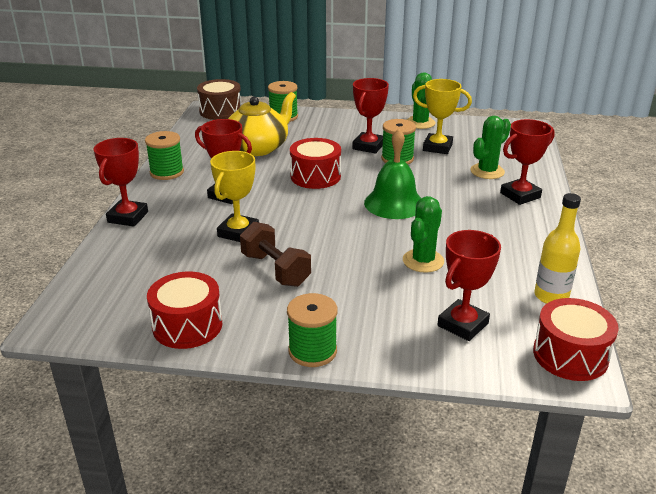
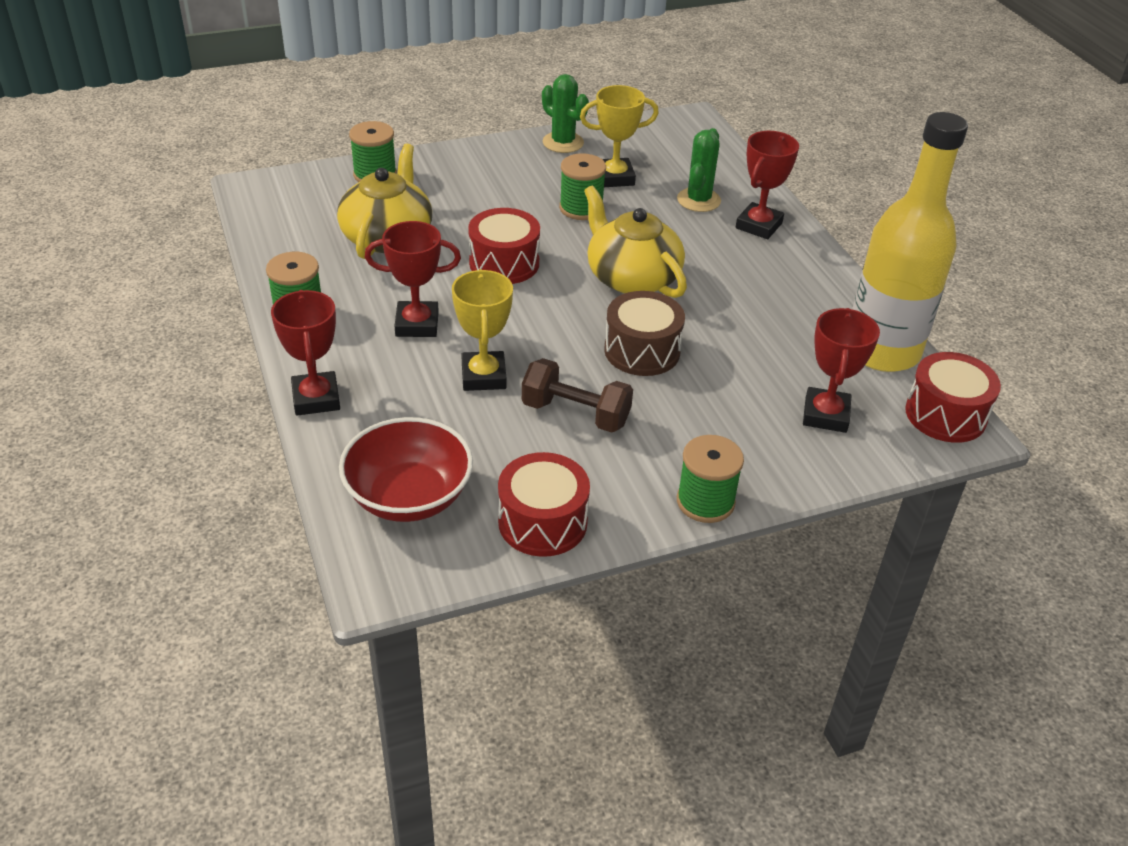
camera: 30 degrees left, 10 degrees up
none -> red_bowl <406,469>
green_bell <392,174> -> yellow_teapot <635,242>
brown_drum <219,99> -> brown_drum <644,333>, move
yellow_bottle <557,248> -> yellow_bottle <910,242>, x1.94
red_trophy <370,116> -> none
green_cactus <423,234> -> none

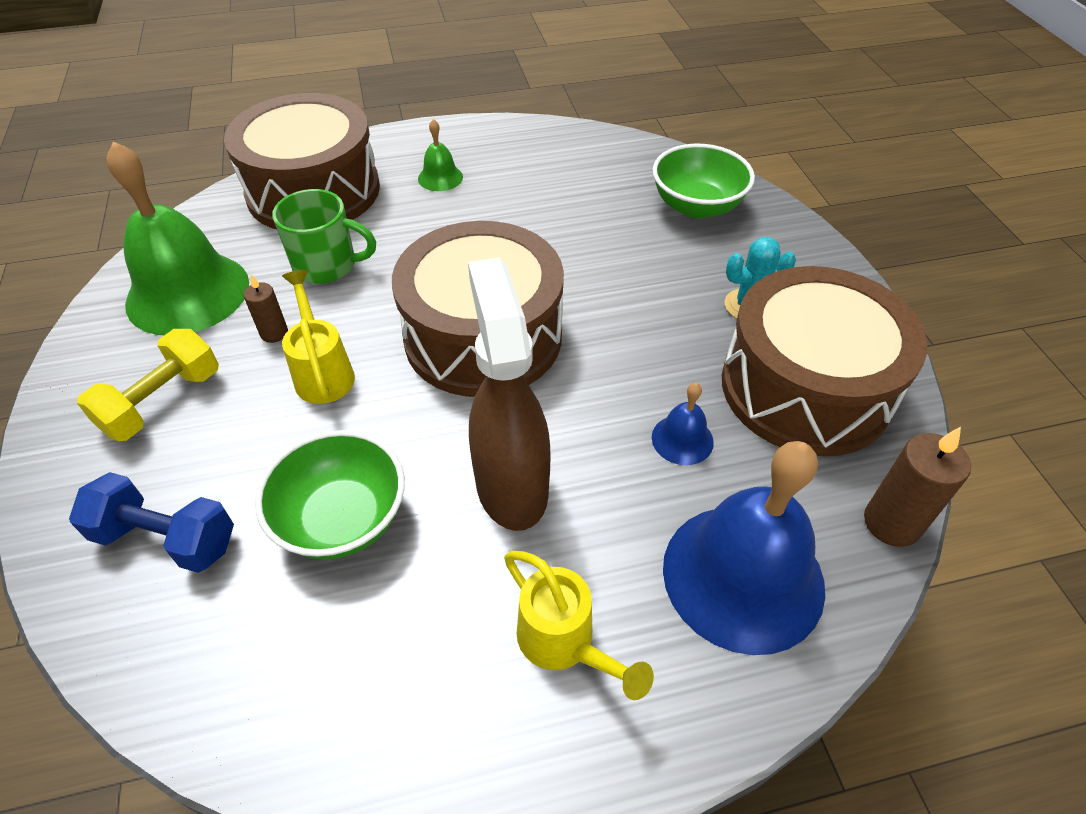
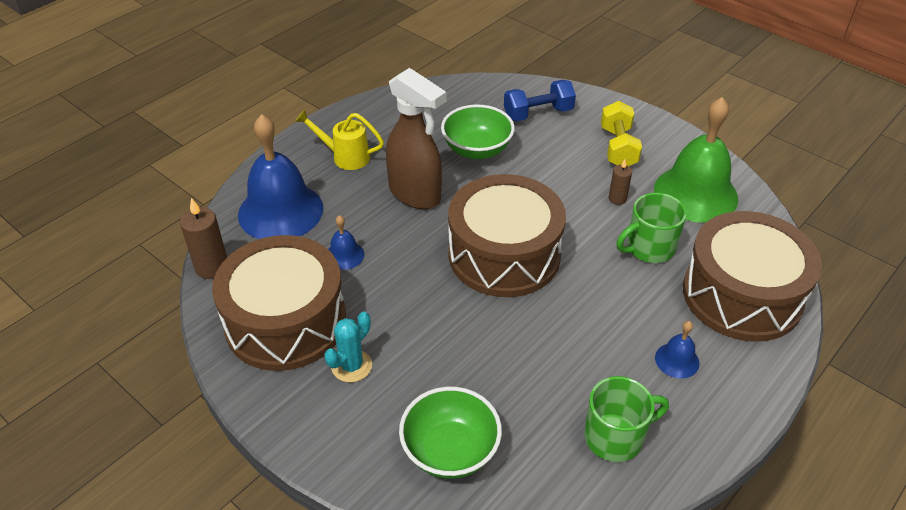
camera: 145 degrees right, 5 degrees down
none -> green_mug <626,419>
green_bell <440,155> -> blue_bell <677,350>
yellow_watering_can <318,337> -> none

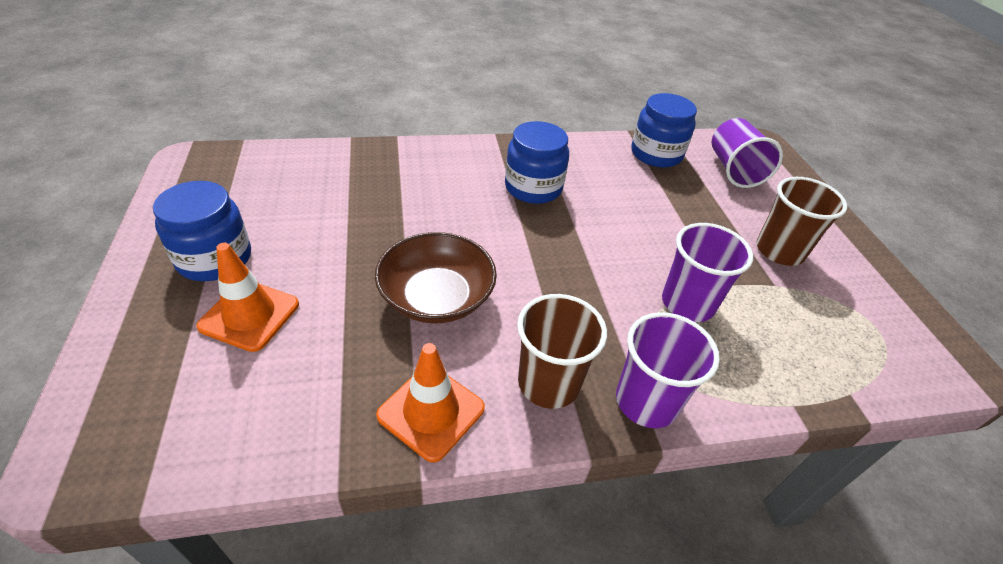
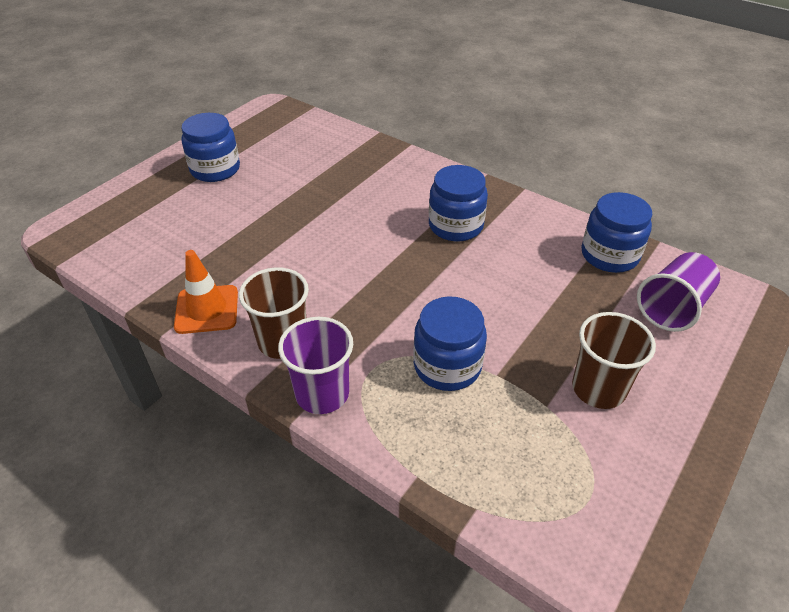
camera: 50 degrees right, 0 degrees up
purple_cup <707,272> -> blue_jar <450,343>
orange_traffic_cone <247,297> -> none
brown_bowl <436,278> -> none

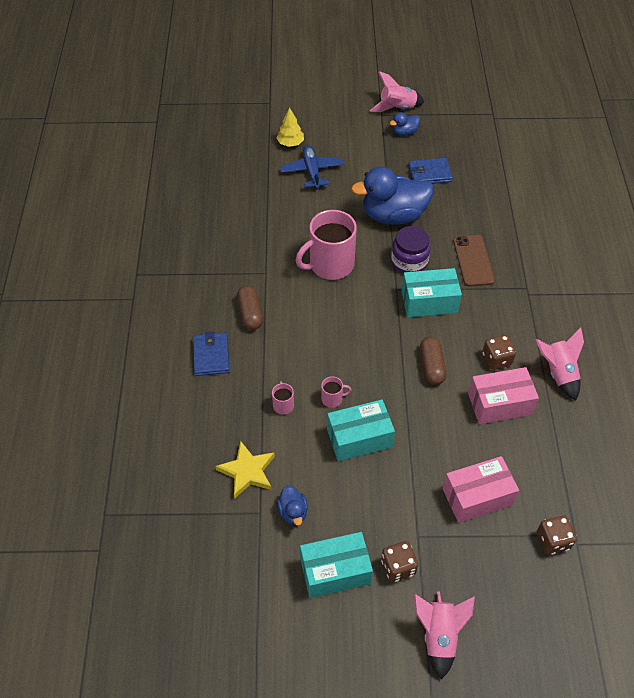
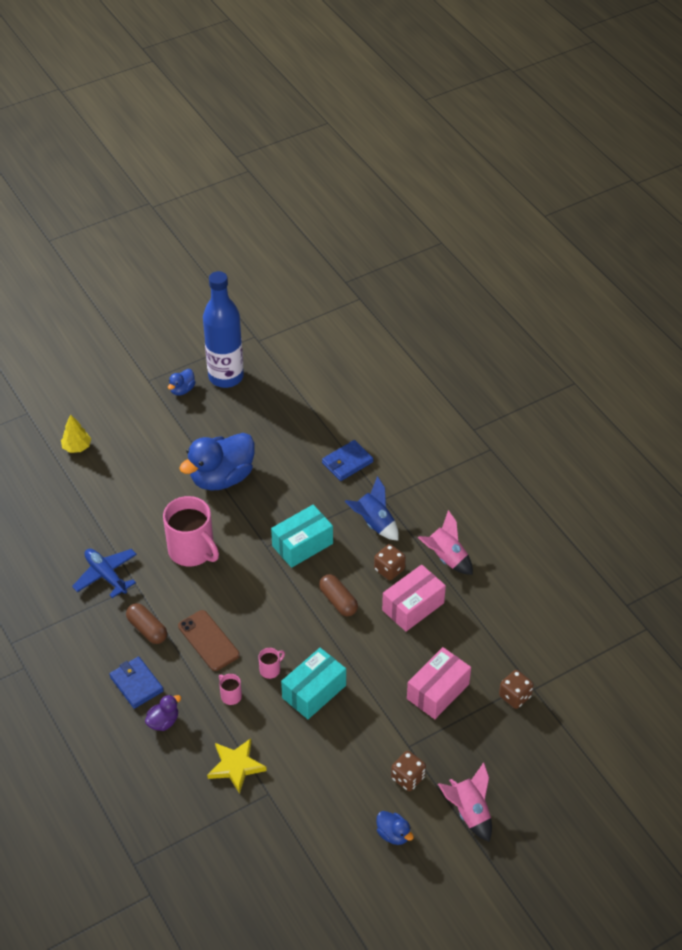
camera: 30 degrees left, 5 degrees down
blue_plane <312,167> -> blue_plane <104,573>, move
none -> purple_duck <163,713>
pink_mug <326,245> -> pink_mug <191,531>, 75 degrees counterclockwise
brown_phone <474,261> -> brown_phone <209,640>, move
none -> blue_bottle <223,329>
blue_wallet <430,171> -> blue_wallet <347,460>, move
none -> blue_rocket <372,508>
blue_duck <292,505> -> blue_duck <395,828>, move
turquoise_box <336,565> -> none
pink_rocket <397,91> -> none
purple_jar <411,250> -> none

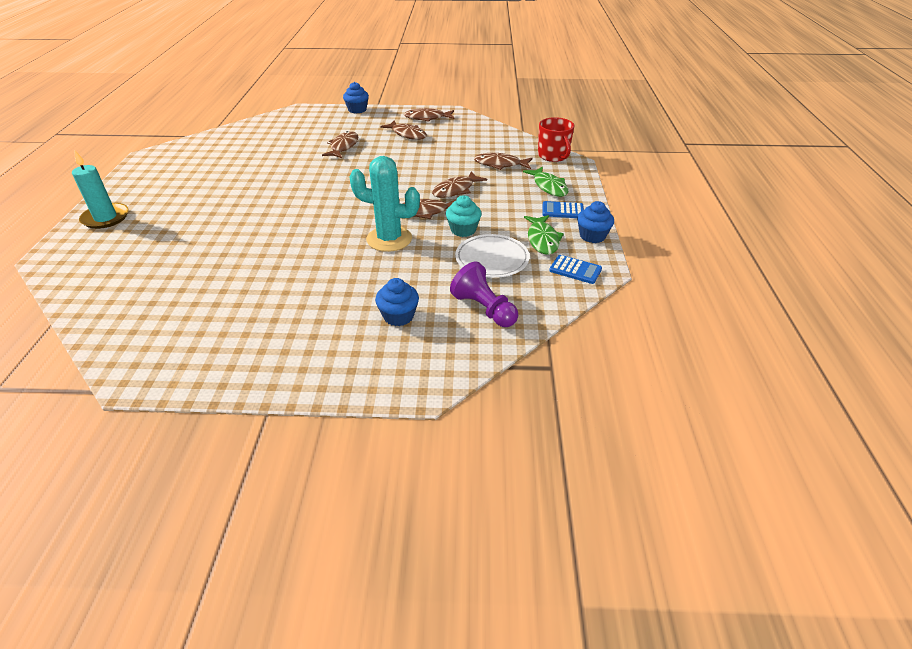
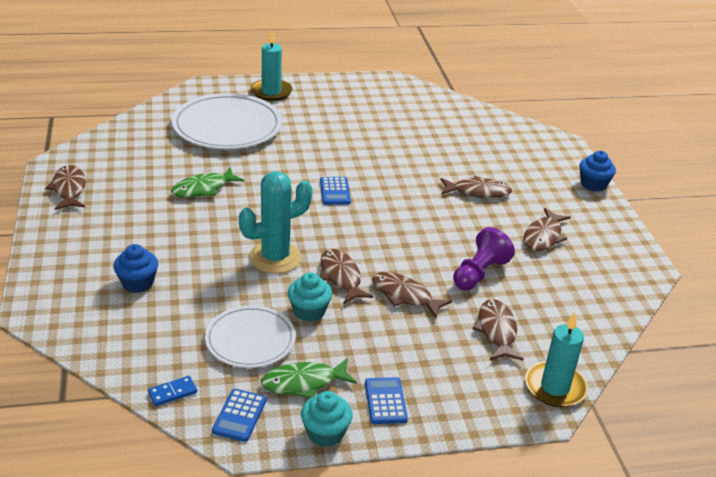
camera: 75 degrees right, 5 degrees down
brown_fish <429,115> -> brown_fish <65,187>, move
none -> blue_domino <172,391>
green_fish <546,181> -> green_fish <207,182>, move
none -> white_plate <227,121>
turquoise_cactus <385,204> -> turquoise_cactus <275,222>, 60 degrees clockwise
blue_cupcake <595,222> -> turquoise_cupcake <326,419>
none -> blue_calculator <335,191>
purple_pawn <484,294> -> purple_pawn <484,258>, move
red_mug <556,139> -> turquoise_candle <556,359>

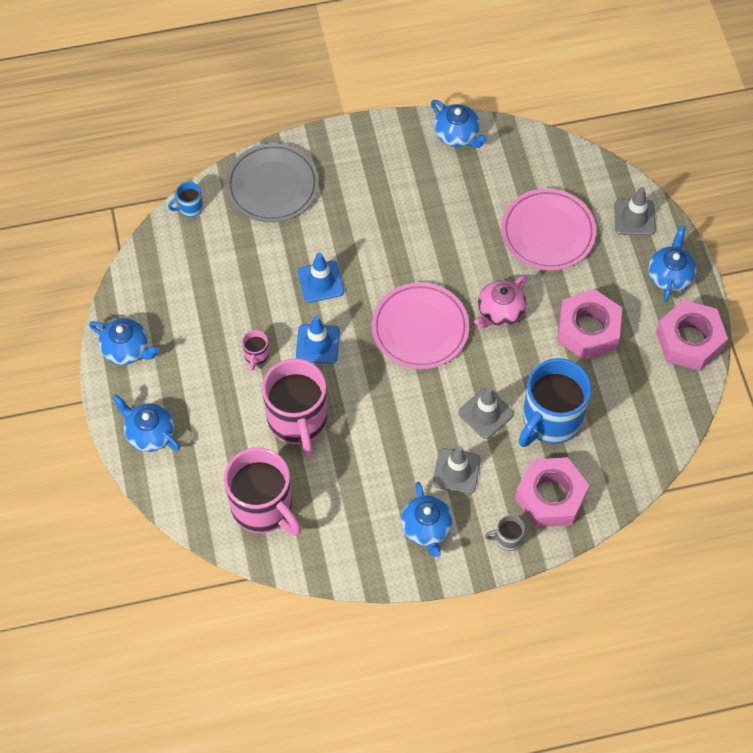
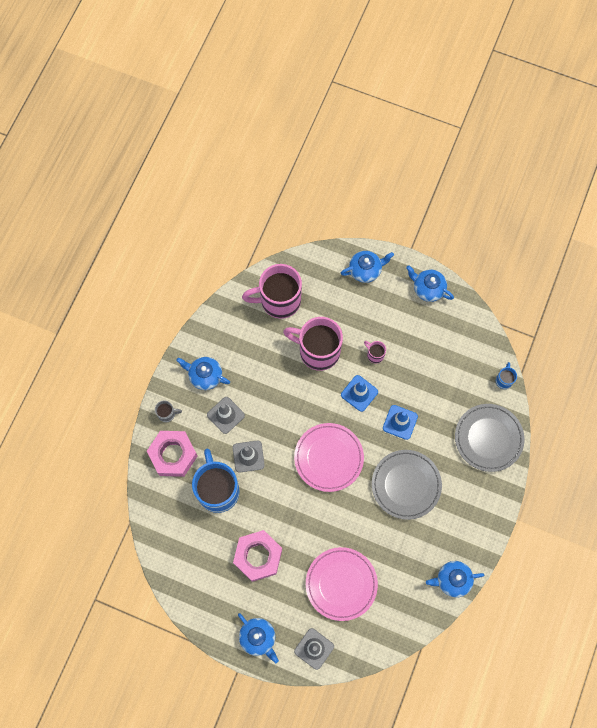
camera: 125 degrees right, 10 degrees up
grey_mug <505,533> -> grey_mug <168,411>, 60 degrees clockwise
none -> grey_plate <407,485>
blue_teapot <124,341> -> blue_teapot <430,283>, 60 degrees clockwise
pink_teapot <501,302> -> none
pink_nut <692,335> -> none

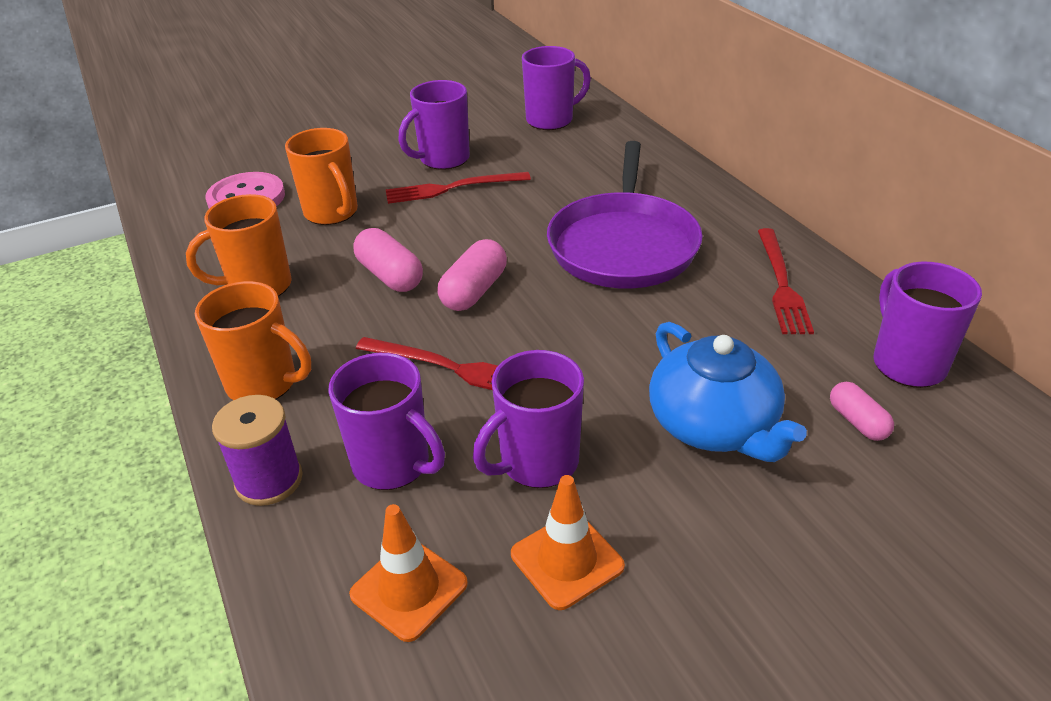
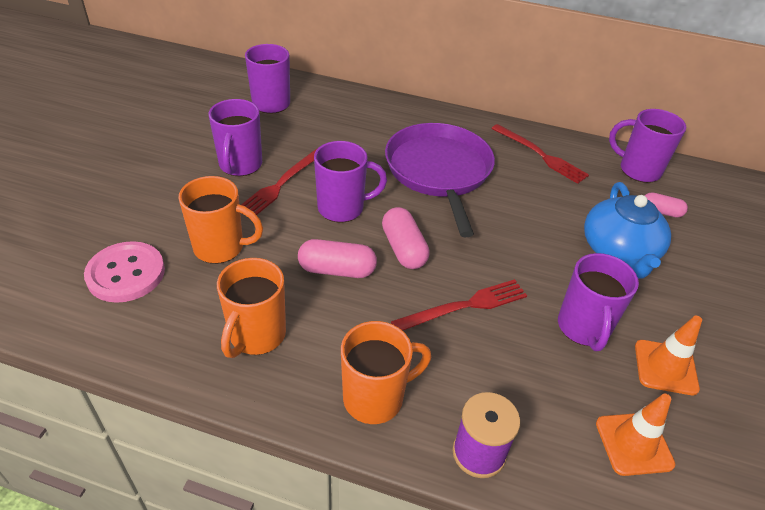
camera: 50 degrees left, 5 degrees up
purple_mug <386,421> -> purple_mug <350,182>, move
purple_pan <625,215> -> purple_pan <440,180>, 150 degrees counterclockwise
blue_teapot <728,392> -> blue_teapot <627,230>, 75 degrees clockwise

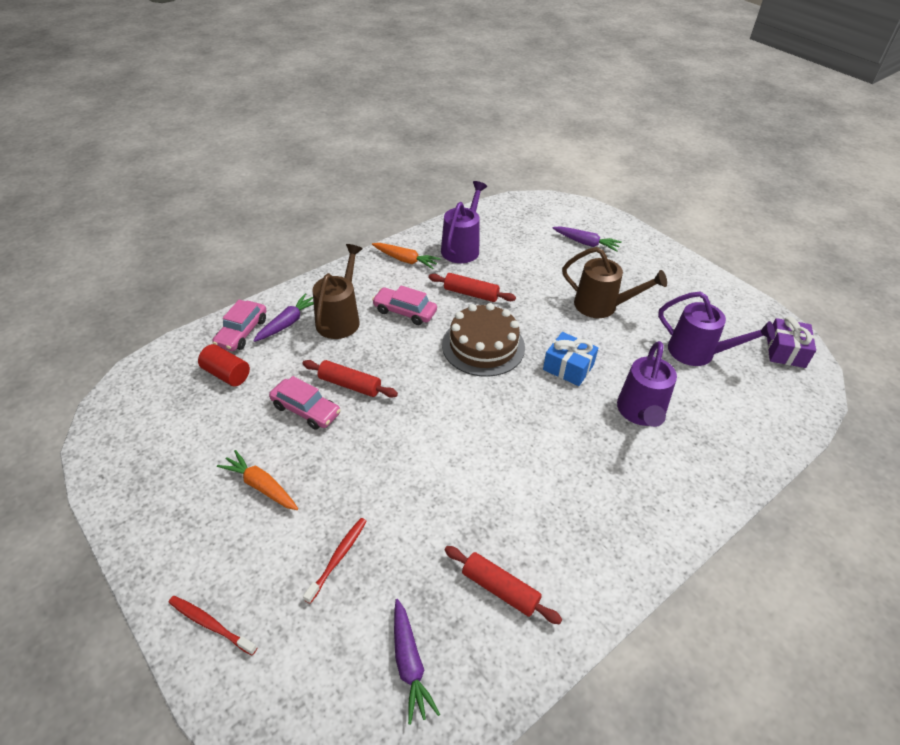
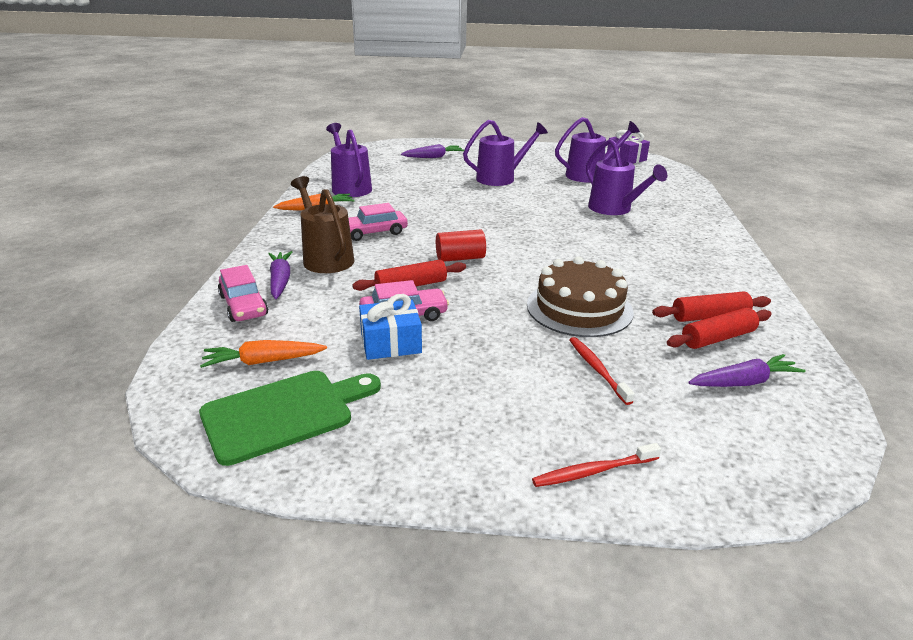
camera: 45 degrees left, 15 degrees down
none -> green_cutting_board <290,418>
orange_carrot <257,480> -> orange_carrot <263,354>, move
blue_gift <570,359> -> blue_gift <390,327>, move
red_cylinder <224,365> -> red_cylinder <461,246>, move
brown_watering_can <614,282> -> purple_watering_can <505,153>
brown_cake <483,340> -> brown_cake <580,296>, move
red_rolling_pin <472,287> -> red_rolling_pin <719,328>, move
purple_carrot <417,661> -> purple_carrot <747,370>, 45 degrees counterclockwise

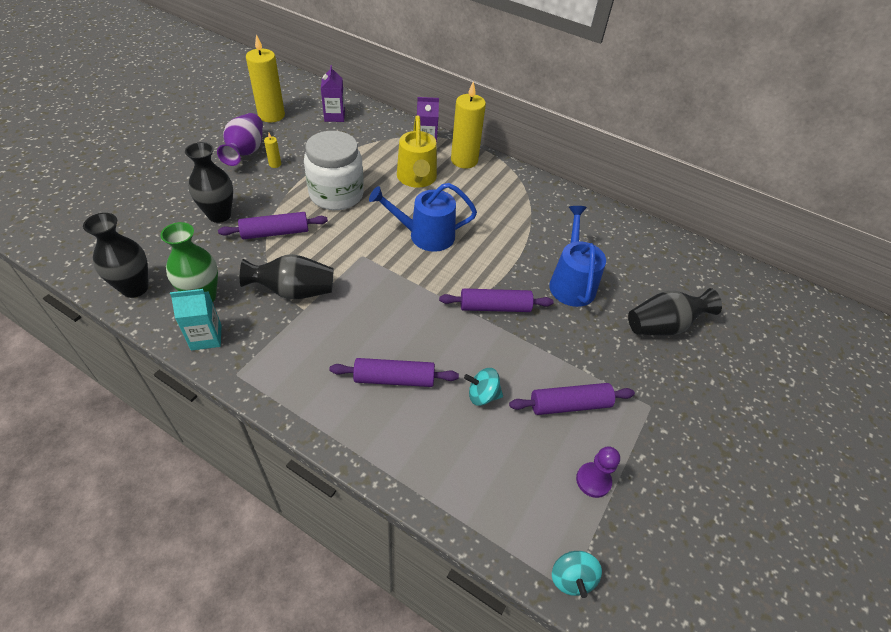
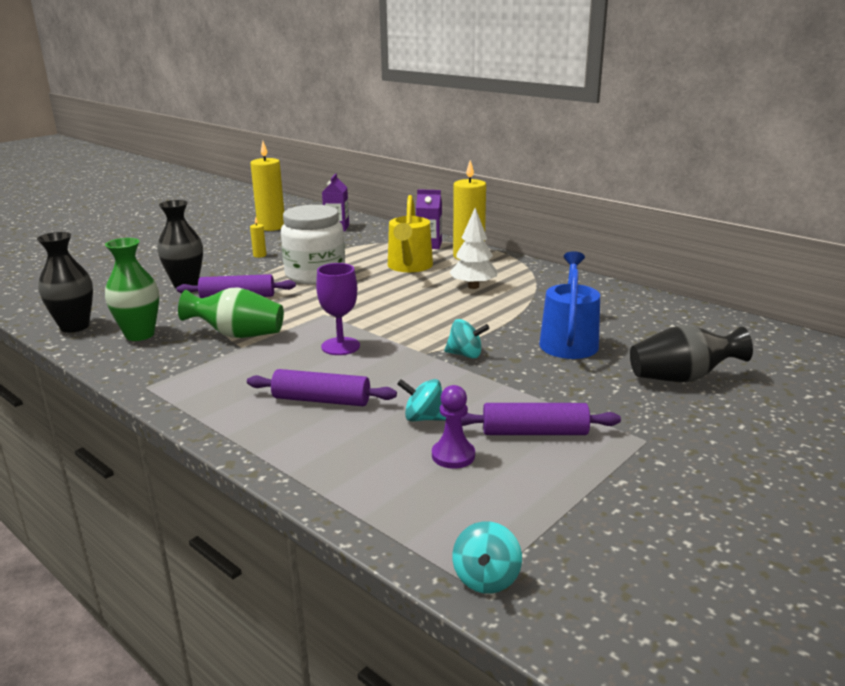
camera: 15 degrees right, 25 degrees down
black_vase <287,276> -> green_vase <231,312>
none -> purple_goblet <338,309>
purple_pawn <598,472> -> purple_pawn <453,427>, move
purple_rolling_pin <496,300> -> turquoise_spinning_top <467,339>
none -> white_tree <473,248>
turquoise_carton <196,320> -> none
purple_vase <240,139> -> none
blue_watering_can <423,217> -> none

